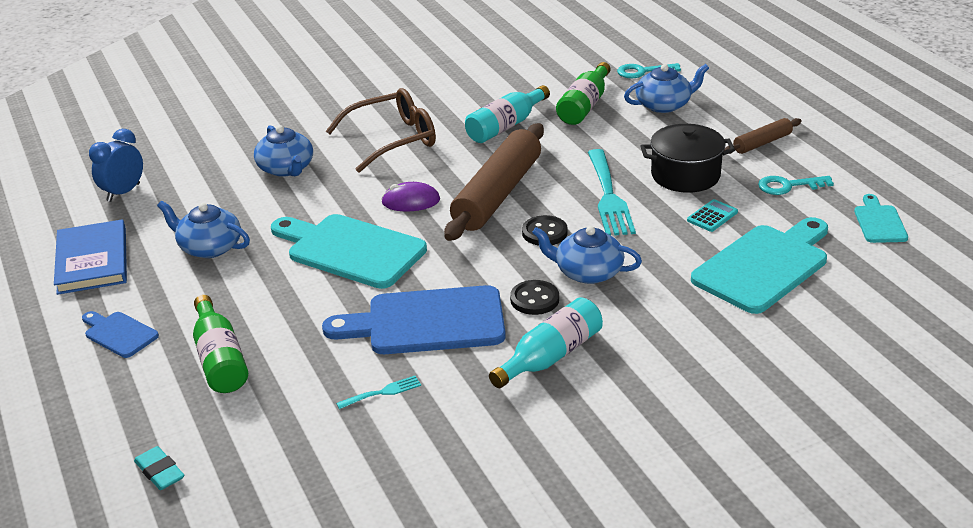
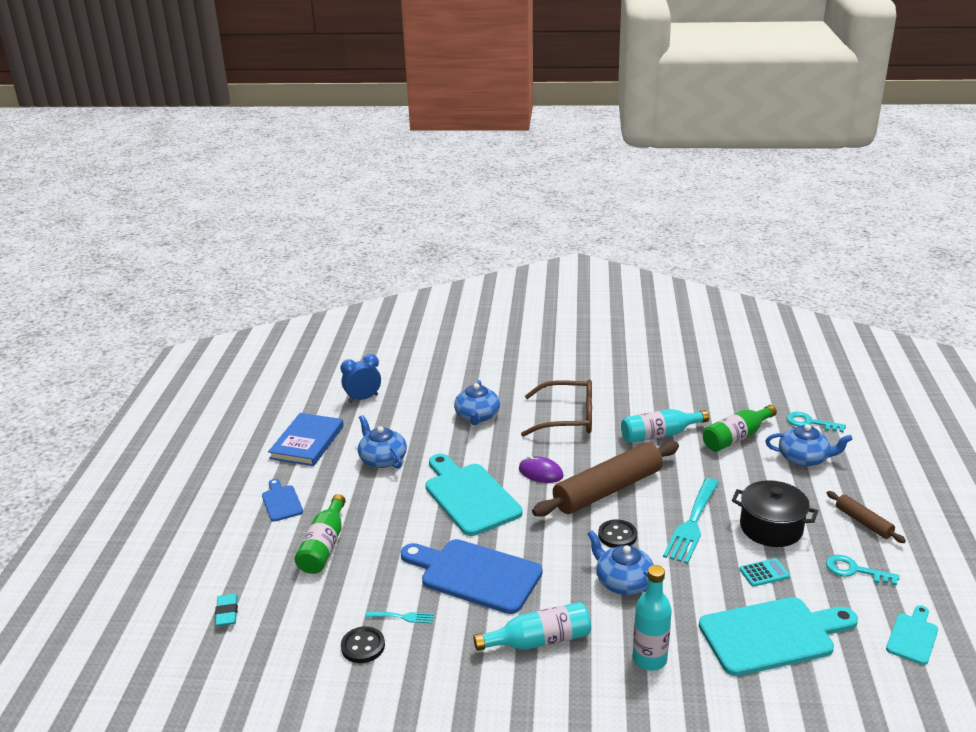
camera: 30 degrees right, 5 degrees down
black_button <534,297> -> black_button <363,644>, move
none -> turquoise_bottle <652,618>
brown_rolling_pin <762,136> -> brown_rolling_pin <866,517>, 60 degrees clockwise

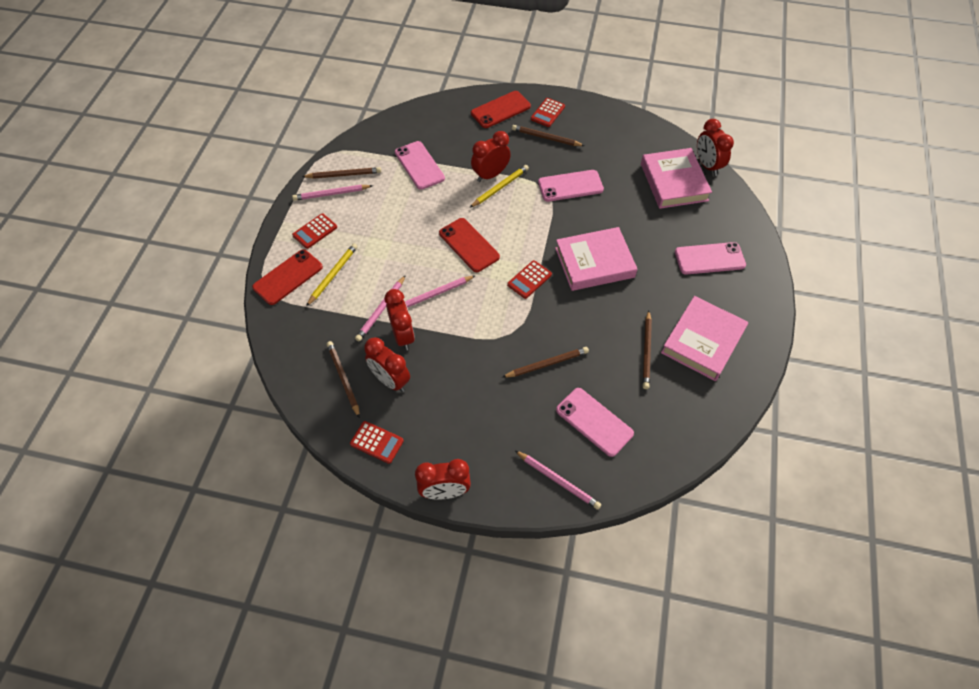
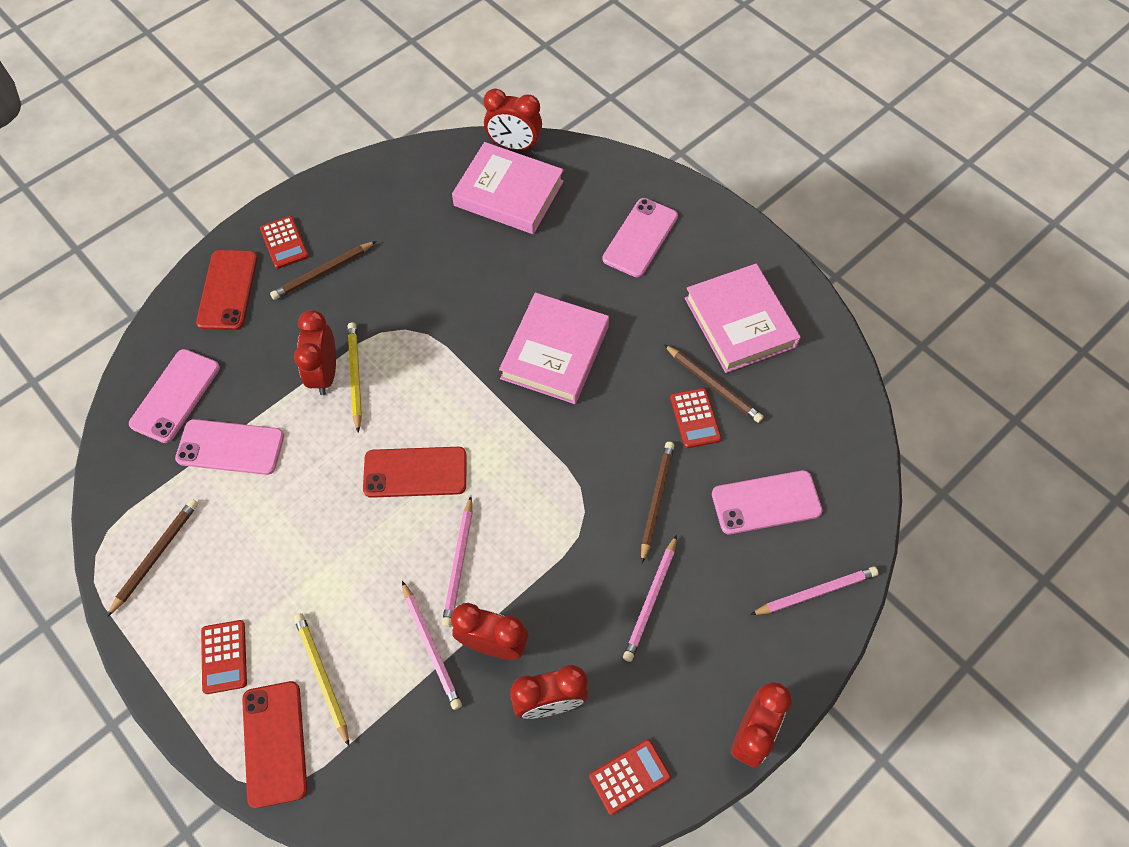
camera: 55 degrees left, 5 degrees up
pink_phone <571,186> -> pink_phone <174,396>, move
pink_pencil <332,193> -> pink_pencil <650,598>, move
red_calculator <529,279> -> red_calculator <696,418>, move
brown_pencil <343,379> -> none

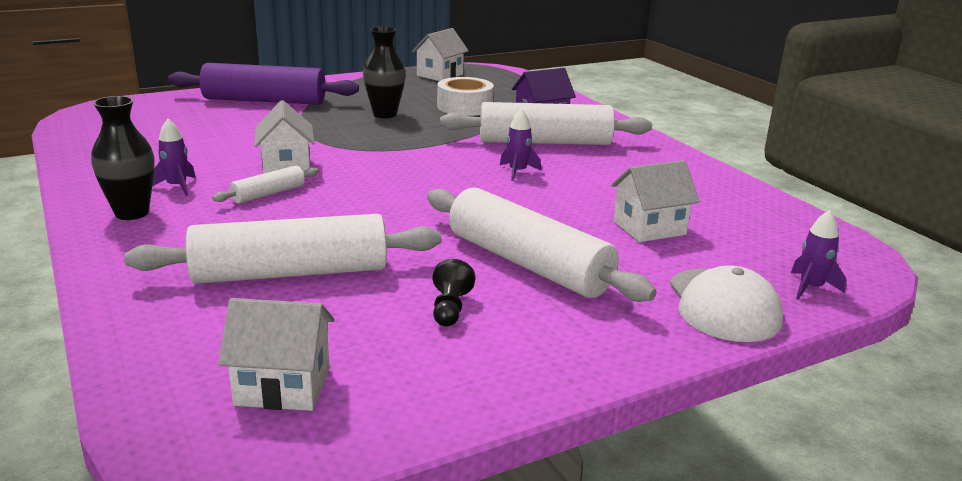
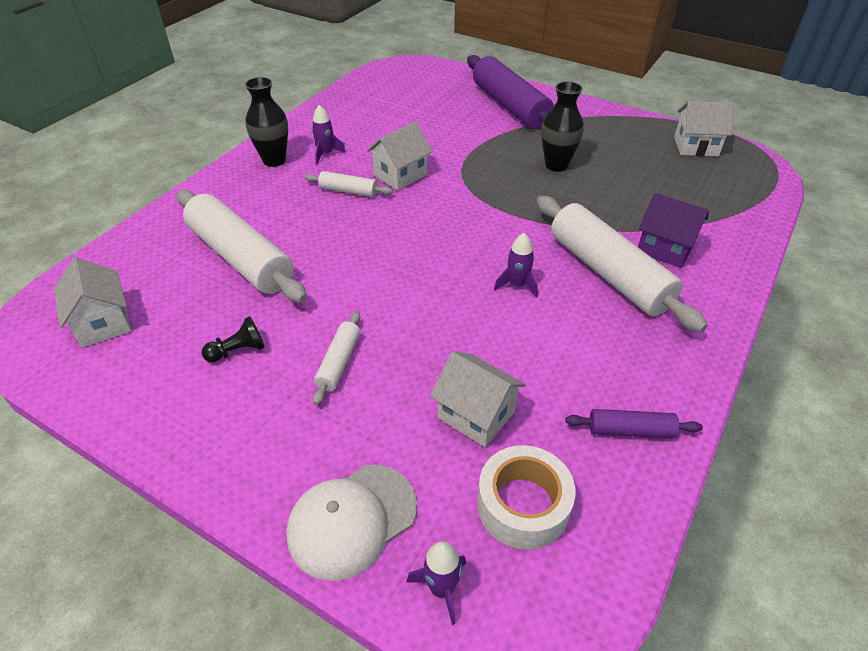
camera: 60 degrees right, 20 degrees up
white_rolling_pin <542,244> -> white_rolling_pin <336,358>, x0.47
white_tape <465,96> -> white_tape <526,497>, move
none -> purple_rolling_pin <634,424>

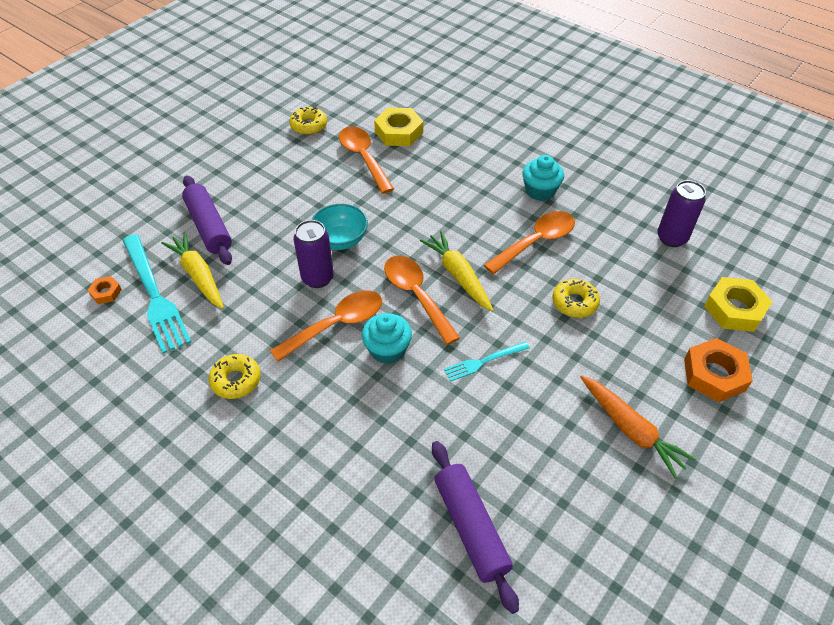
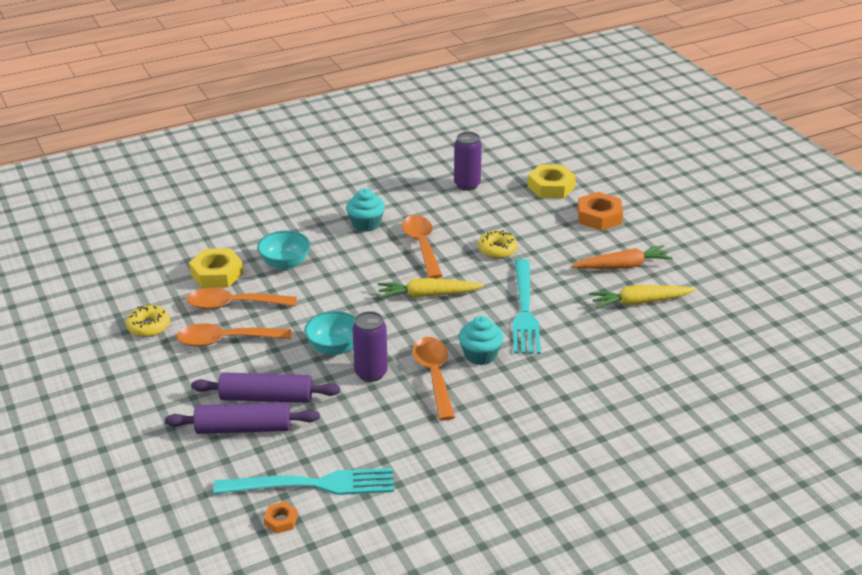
camera: 65 degrees left, 15 degrees down
orange_spoon <422,300> -> orange_spoon <234,335>, move
purple_rolling_pin <475,527> -> purple_rolling_pin <265,387>, move
none -> turquoise_bowl <283,250>
turquoise_fork <487,362> -> turquoise_fork <526,306>, x1.94
yellow_carrot <192,270> -> yellow_carrot <642,297>, move
yellow_donut <235,376> -> none

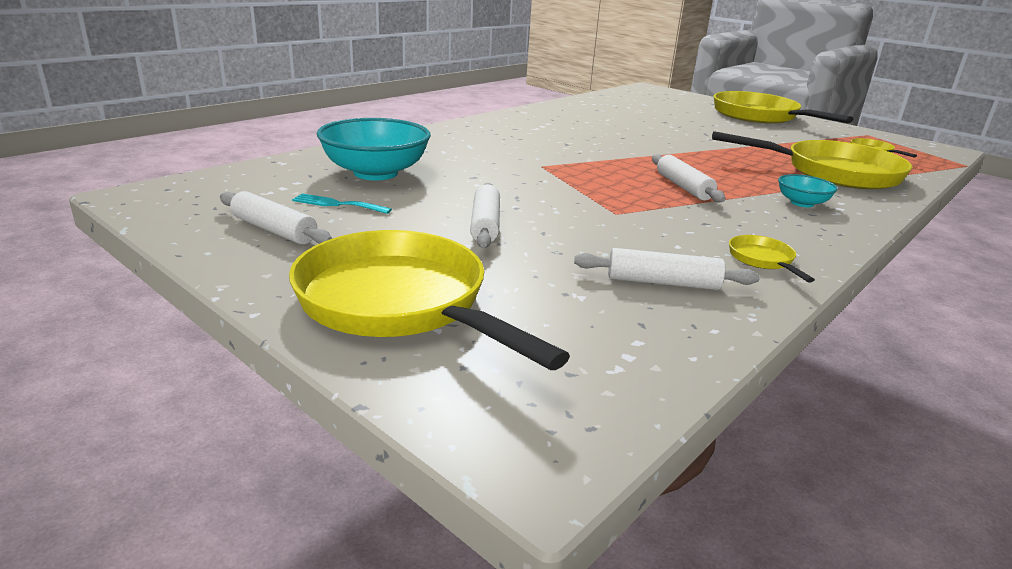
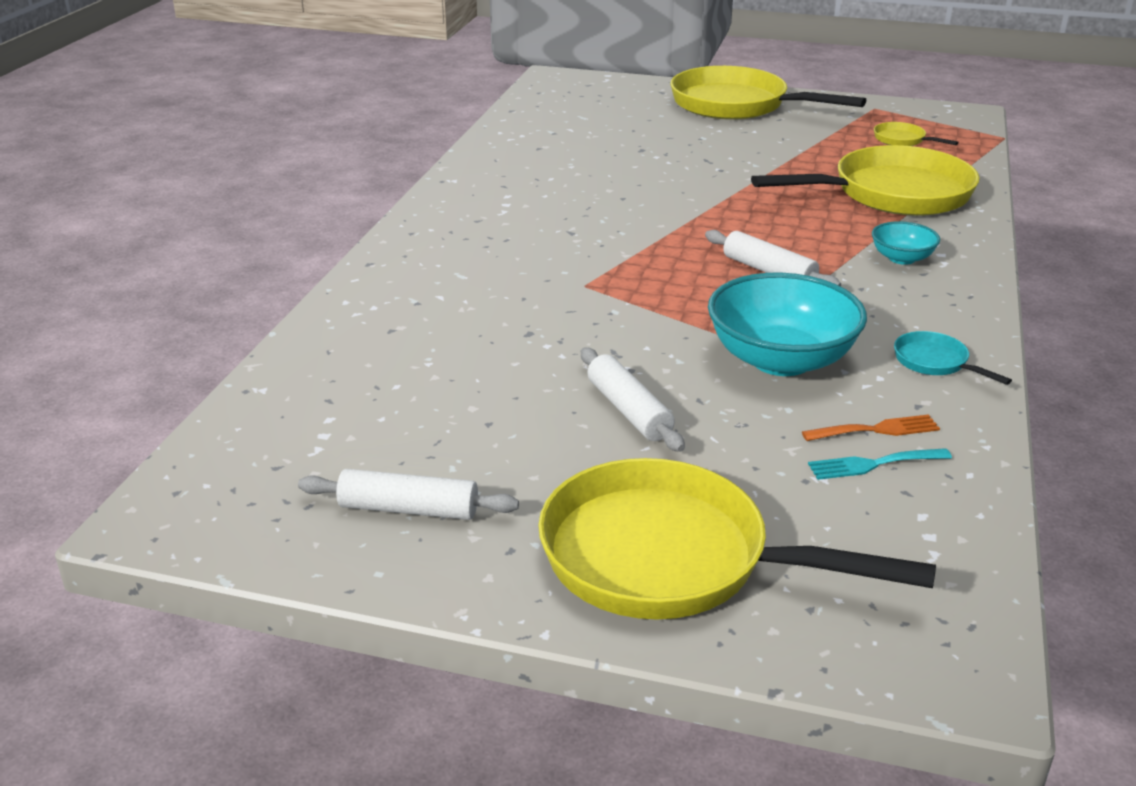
camera: 25 degrees left, 5 degrees up
turquoise_bowl <374,149> -> turquoise_bowl <787,324>, move
white_rolling_pin <667,269> -> orange_fork <871,427>
turquoise_fork <342,203> -> turquoise_fork <880,464>, move
yellow_pan <772,258> -> turquoise_pan <953,358>

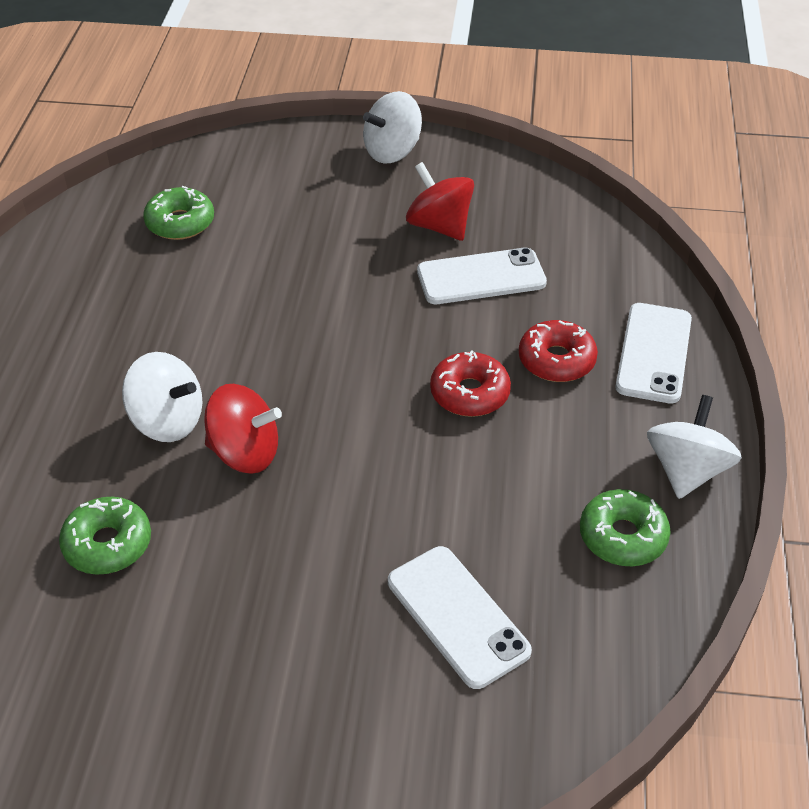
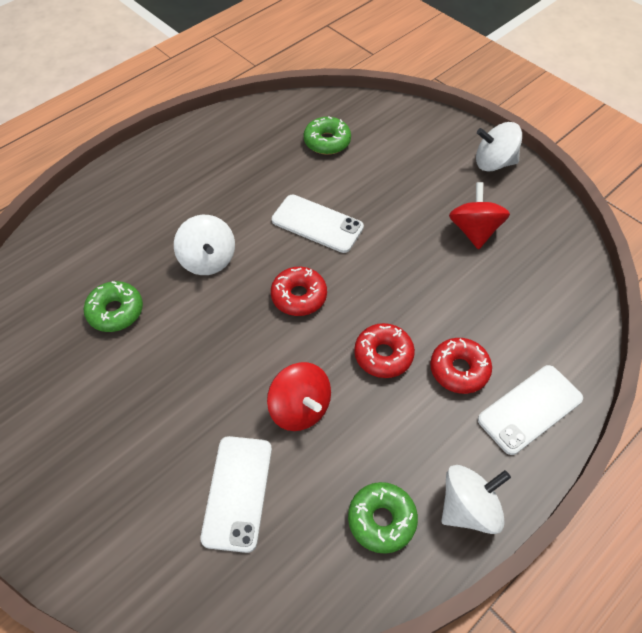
camera: 40 degrees right, 10 degrees up
red_spinning_top <243,429> -> red_spinning_top <299,396>, move
none -> red_donut <299,291>
white_phone <482,275> -> white_phone <318,224>, move

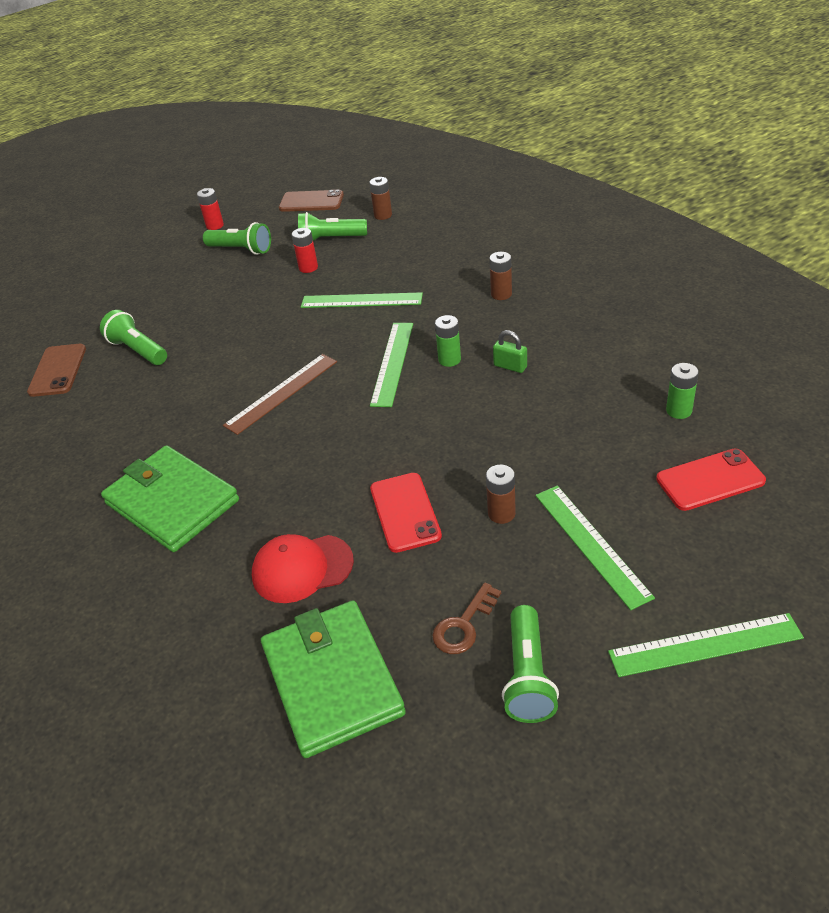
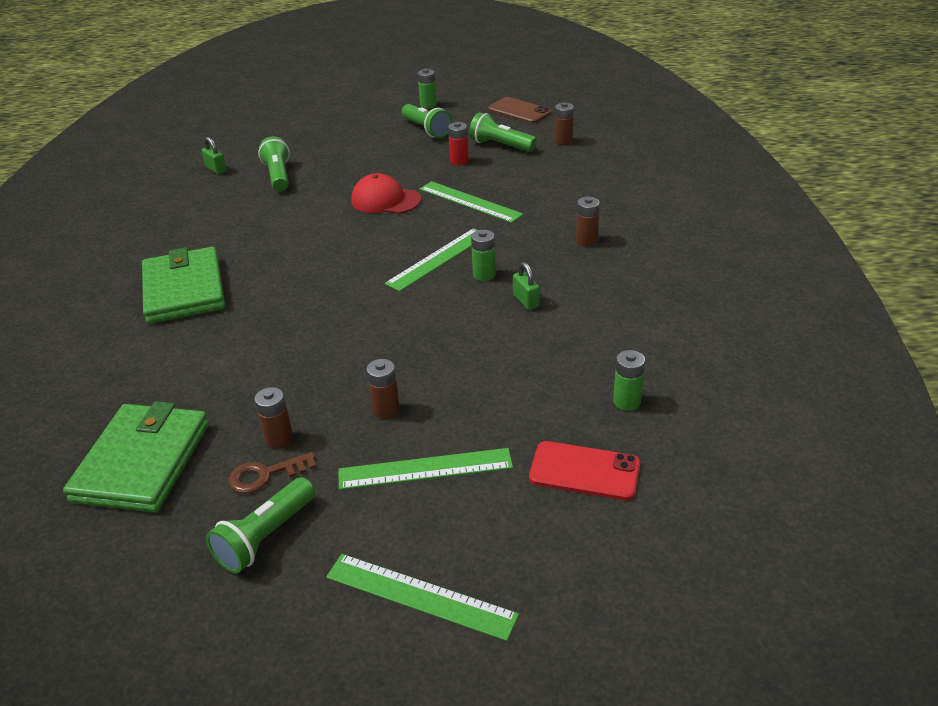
camera: 30 degrees right, 5 degrees down
brown_phone <56,370> -> green_padlock <214,155>
none -> brown_battery <273,418>
green_ruler <595,548> -> green_ruler <425,469>, 75 degrees clockwise
red_cap <303,568> -> red_cap <386,193>, move
red_battery <210,209> -> green_battery <427,88>
brown_ruler <280,394> -> none
red_phone <406,513> -> none

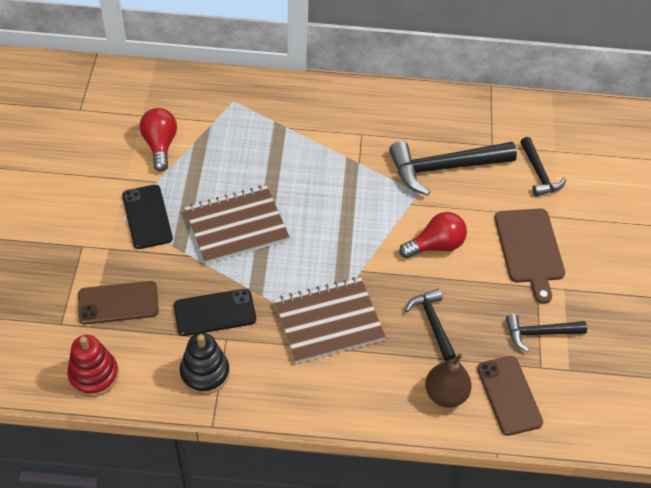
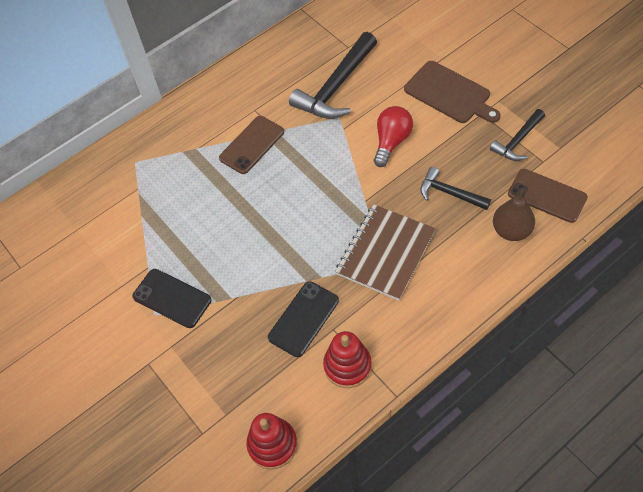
camera: 35 degrees left, 5 degrees up
brown_phone <118,302> -> brown_phone <251,145>, move
black_stacking_toy <205,364> -> red_stacking_toy <347,359>
red_light_bulb <158,140> -> none
brown_notebook <237,224> -> none
black_hammer <543,166> -> none

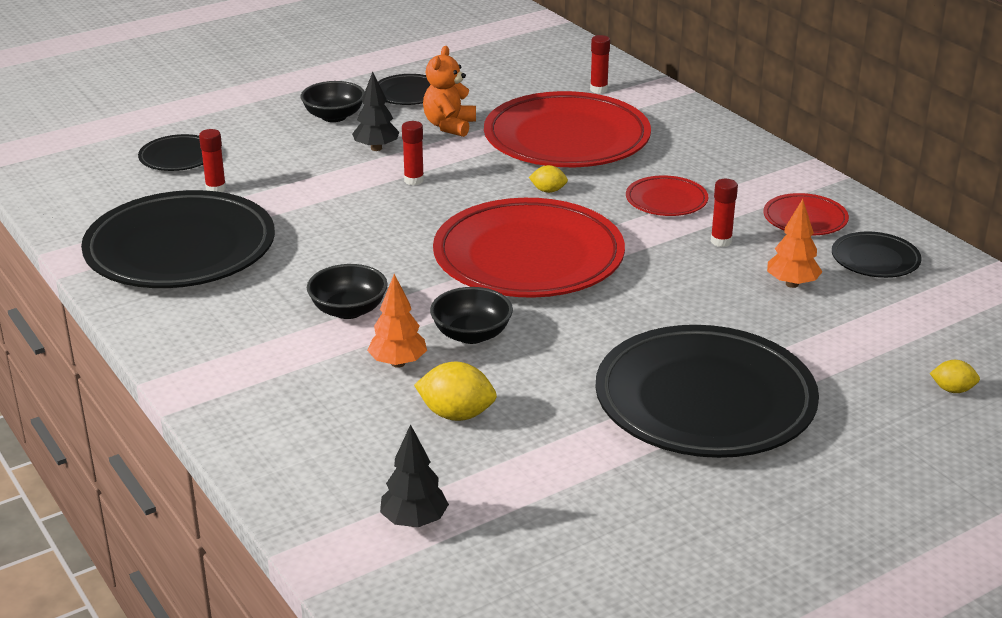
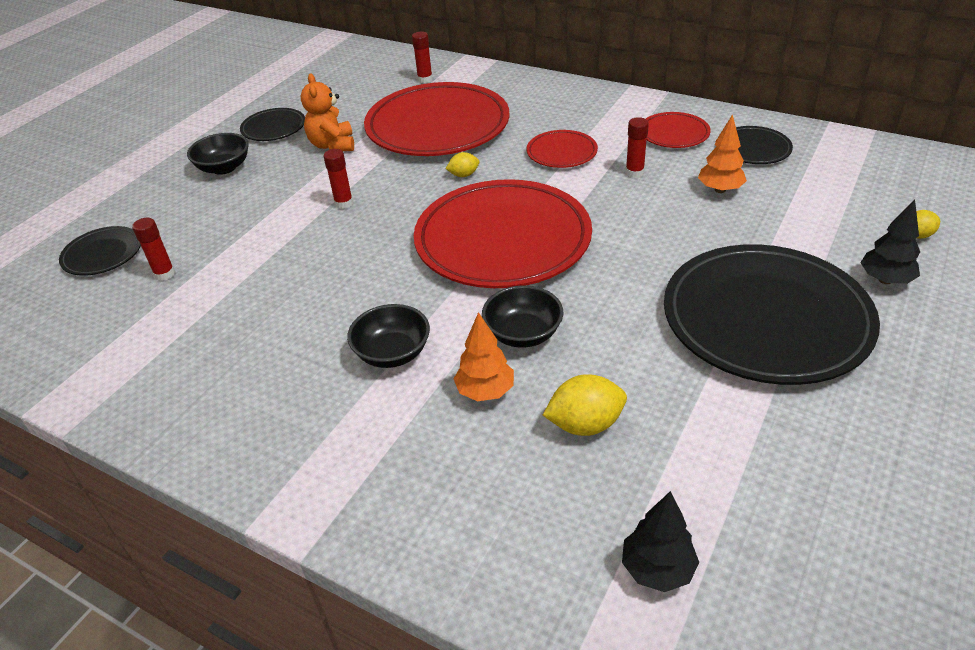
camera: 25 degrees left, 10 degrees up
black_tree <375,111> -> black_tree <890,241>, move
black_plate <178,239> -> none

